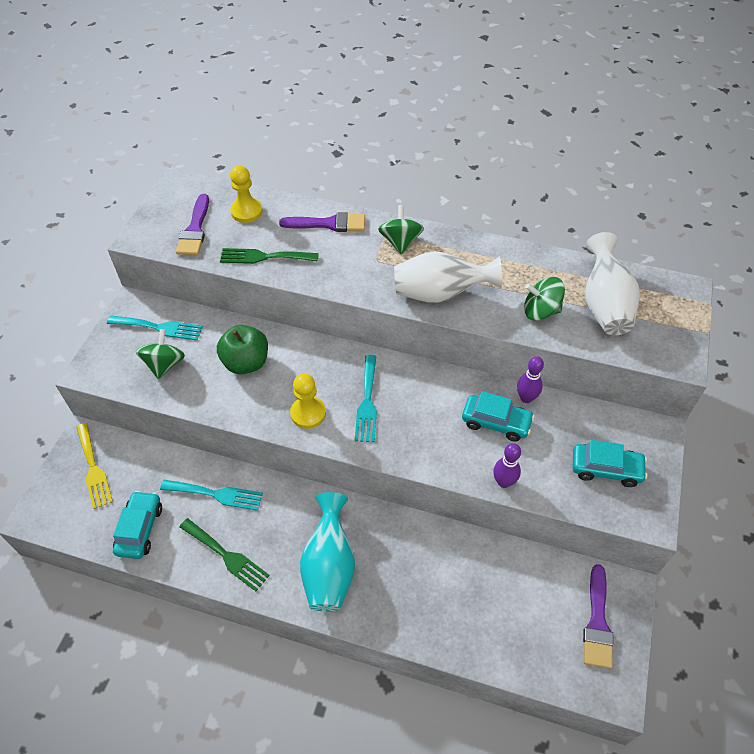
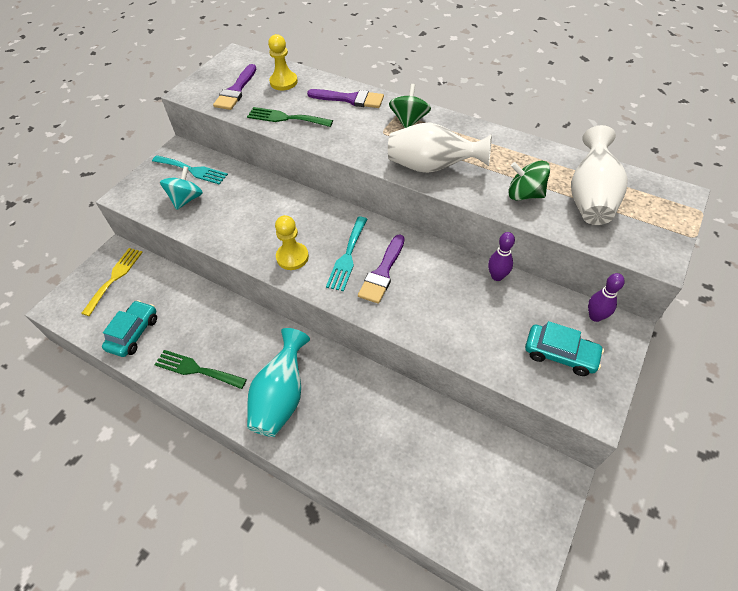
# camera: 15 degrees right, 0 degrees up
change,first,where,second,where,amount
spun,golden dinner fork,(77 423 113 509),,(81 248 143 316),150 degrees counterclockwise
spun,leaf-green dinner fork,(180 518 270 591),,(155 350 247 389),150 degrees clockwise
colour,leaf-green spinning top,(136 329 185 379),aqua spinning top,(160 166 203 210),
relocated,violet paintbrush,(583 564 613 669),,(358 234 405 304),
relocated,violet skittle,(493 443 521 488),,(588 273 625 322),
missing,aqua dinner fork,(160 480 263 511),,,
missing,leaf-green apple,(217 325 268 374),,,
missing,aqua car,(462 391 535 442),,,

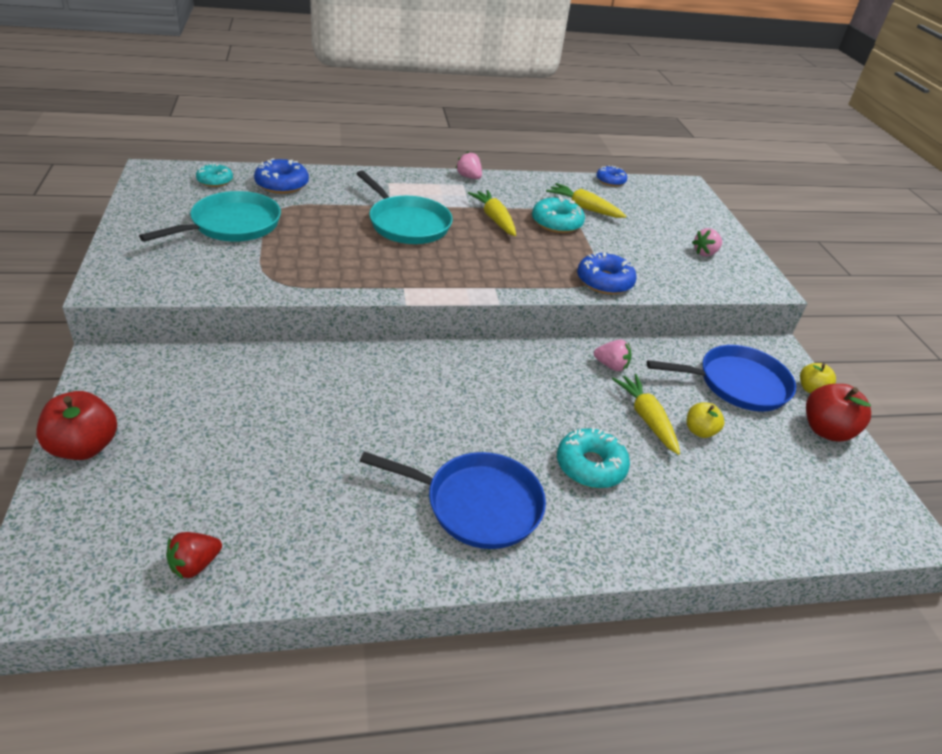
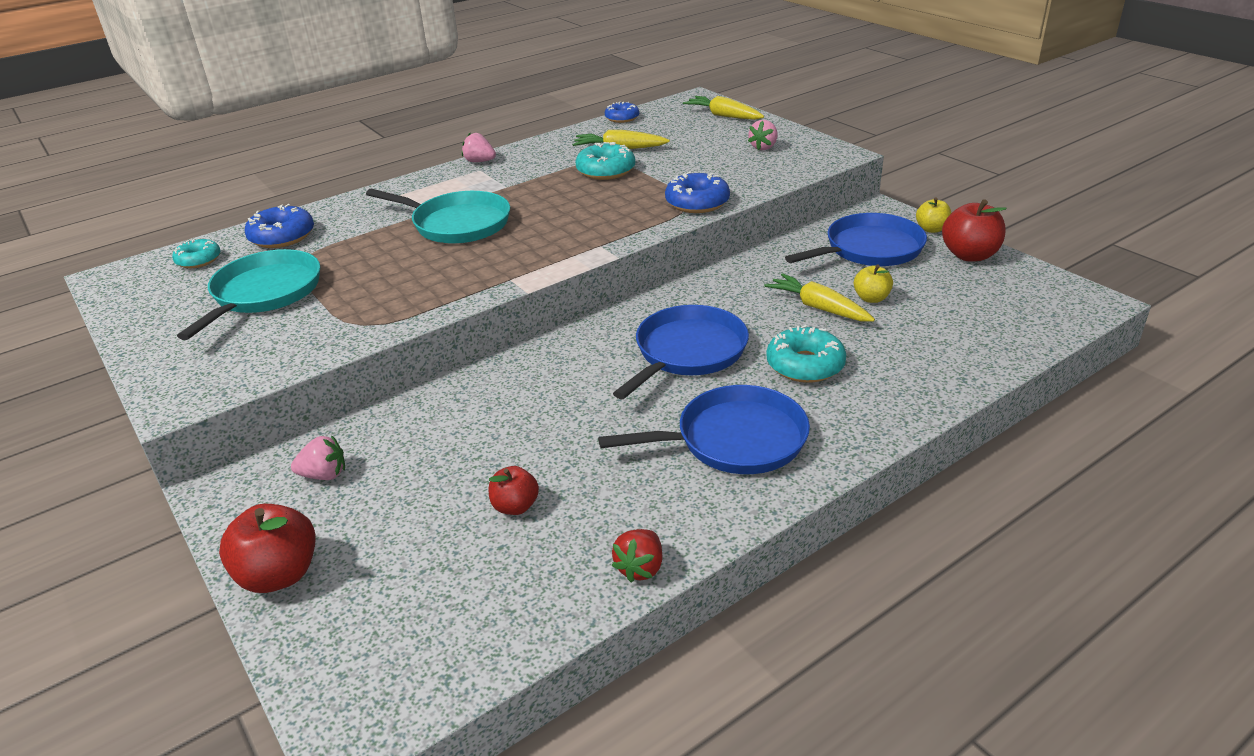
# camera: 20 degrees left, 5 degrees down
change,first,where,second,where,amount
relocated,pink berry,(594 339 632 371),,(291 435 345 480),
appeared,,,red apple,(489 466 539 515),
relocated,red berry,(166 532 222 580),,(612 529 662 582),
appeared,,,royal blue pan,(613 305 749 399),
relocated,golden carrot,(468 190 516 236),,(683 96 764 120),

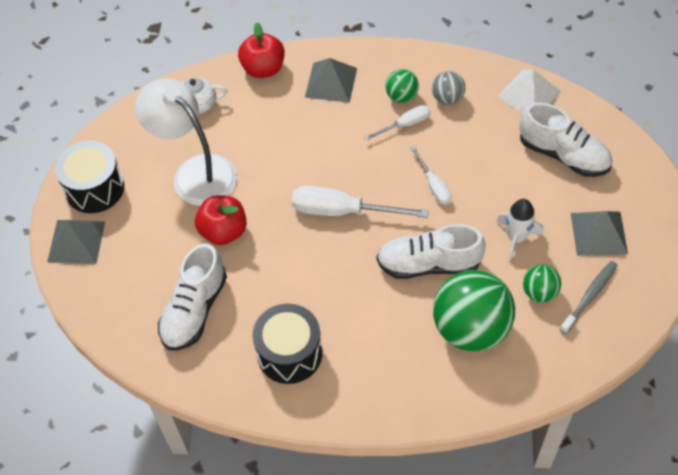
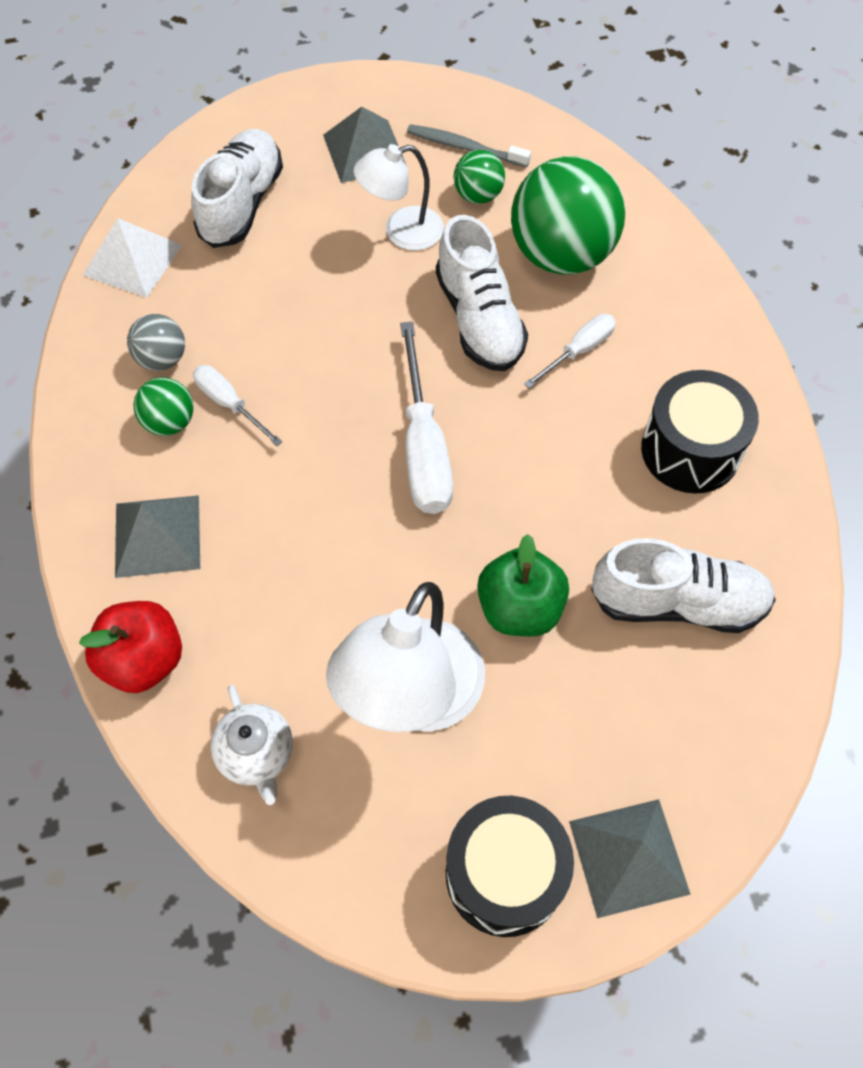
# camera: 110 degrees left, 5 degrees up
change,first,where,second,where,amount
exchanged,pure white rocket,(496 199 544 261),pure white desk lamp,(354 144 444 251),
colour,red apple,(195 196 247 245),leaf-green apple,(477 534 569 637),
relocated,pure white screwdriver,(410 146 452 205),,(524 314 616 388),

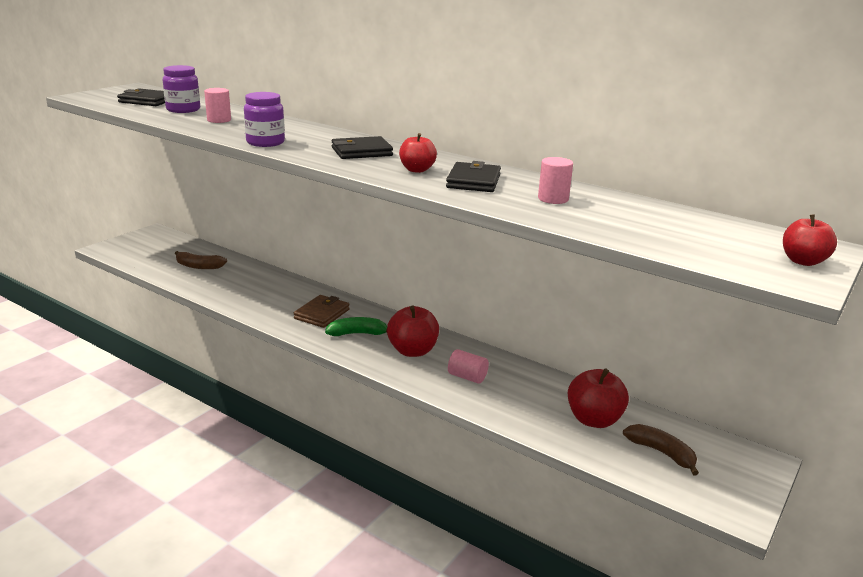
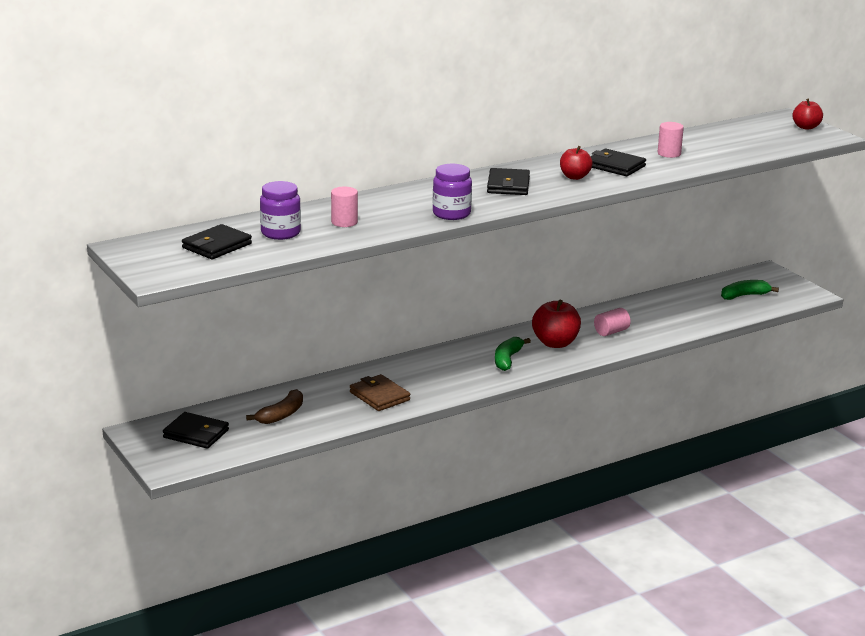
# camera: 65 degrees left, 0 degrees up
change,first,where,second,where,amount
appeared,,,ebony billfold,(163 412 229 449),
relocated,dark brown billfold,(294 295 350 328),,(350 374 410 411),
colour,dark brown banana fruit,(623 424 699 476),leaf-green banana fruit,(721 280 779 300),
missing,red apple,(568 368 629 428),,,

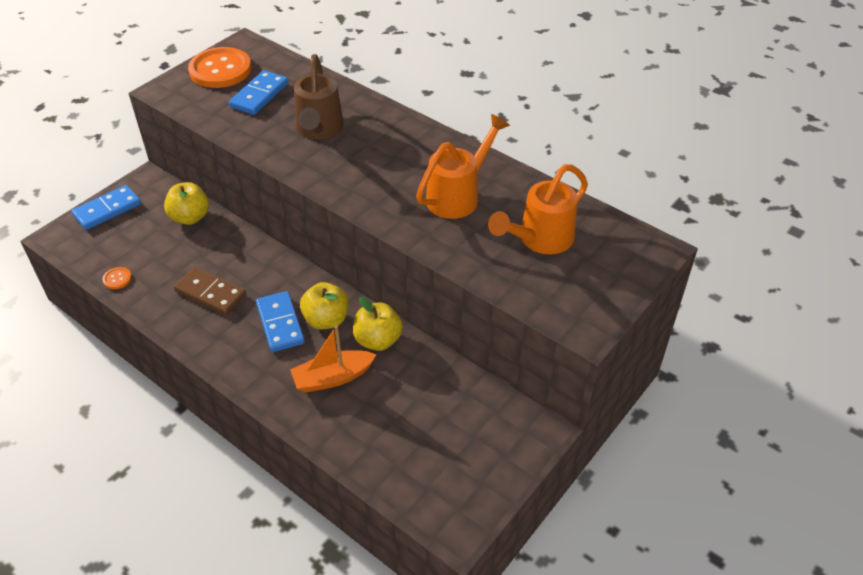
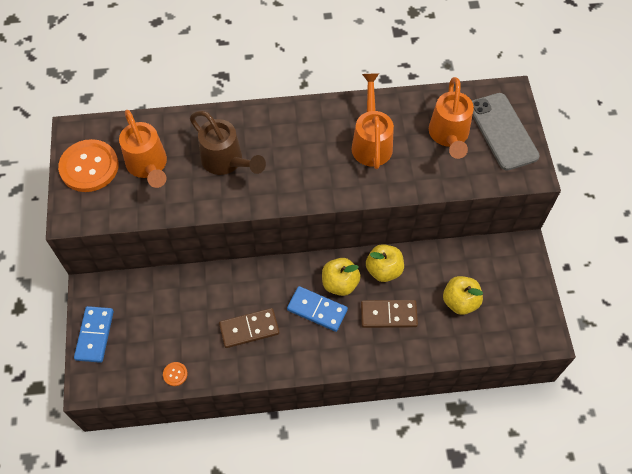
# camera: 45 degrees left, 15 degrees up
change,first,where,second,where,amount
exchanged,royal blue domino piece,(229 70 288 115),bright orange watering can,(119 110 167 188),
exchanged,bright orange sailboat,(290 325 377 393),dark brown domino piece,(361 300 418 328),
relocated,golden apple,(164 182 209 225),,(443 276 483 315),
appeared,,,ash-grey smartphone,(472 93 540 171),

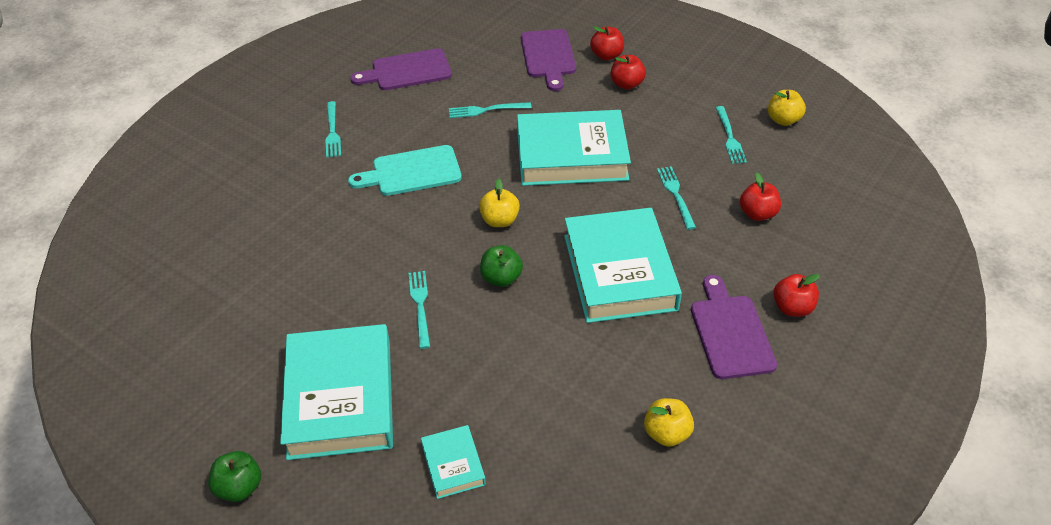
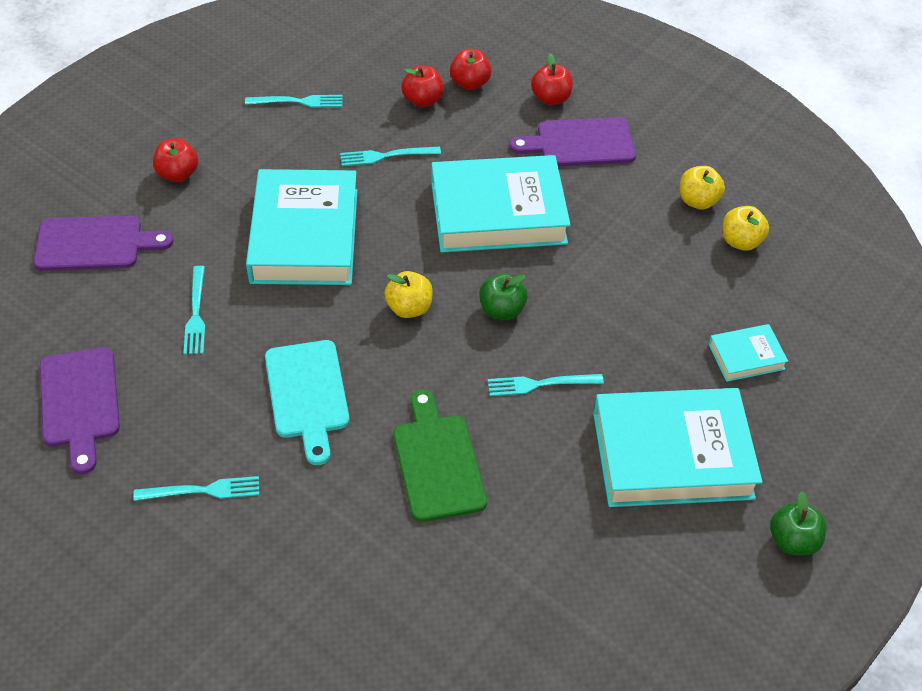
# camera: 90 degrees left, 5 degrees up
change,first,where,second,where,amount
appeared,,,leaf-green bread board,(394 390 487 522),
relocated,red apple,(590 26 624 60),,(450 49 492 90),
relocated,golden apple,(768 90 806 126),,(723 206 769 251),

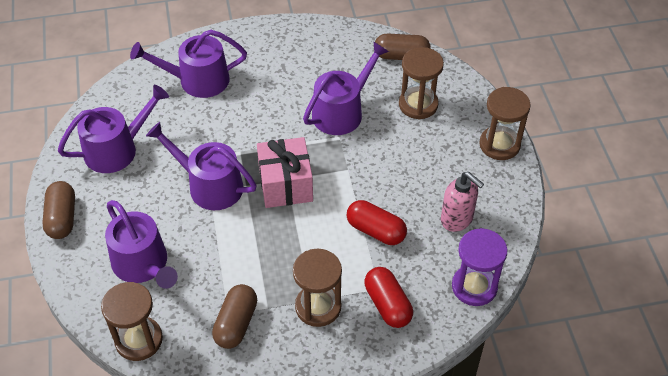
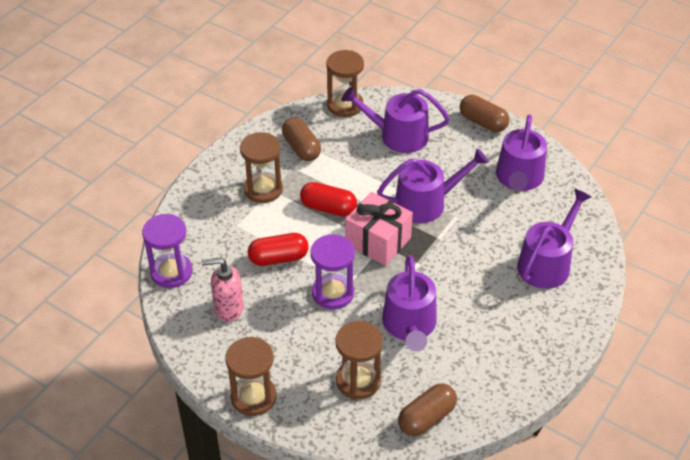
# camera: 135 degrees right, 5 degrees down
change,first,where,second,where,amount
relocated,red pill,(365 267 413 328),,(300 182 357 216),
appeared,,,violet sand timer,(311 234 355 309),

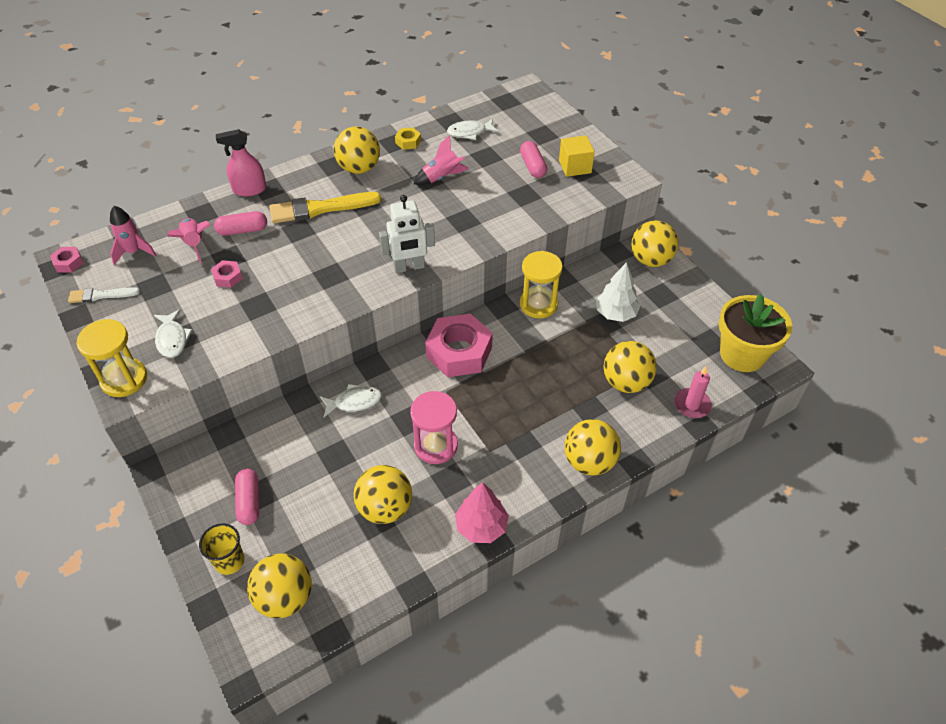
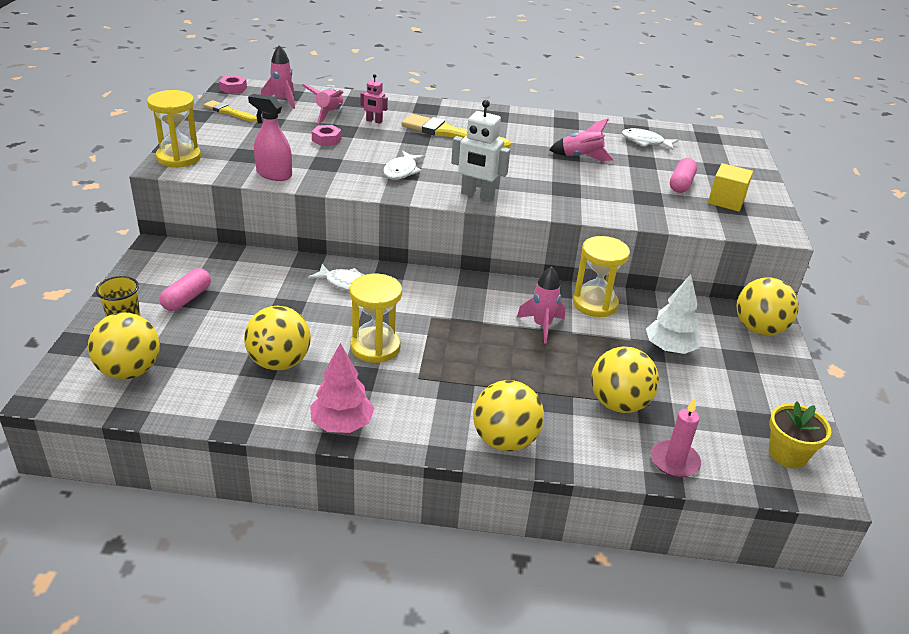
# camera: 35 degrees right, 15 degrees down
change,first,where,second,where,amount
colour,pure white paintbrush,(68 287 140 303),golden paintbrush,(204 100 257 122),
relocated,pink spray bottle,(216 129 266 196),,(248 94 292 181),
colour,pink sand timer,(410 391 458 464),golden sand timer,(350 274 402 363),
exchanged,pink pill,(214 211 267 235),pink toy robot,(361 74 388 124),
relocated,pure white fish figure,(154 309 193 358),,(383 151 425 180),
appeared,,,pink rocket,(517 266 565 344),
size,golden potted plant,(719 294 792 372),,(769 401 832 469),x0.61
missing,golden sphere,(334 127 380 174),,,
missing,golden hex nut,(395 127 421 150),,,
missing,pink hex nut,(425 314 493 377),,,

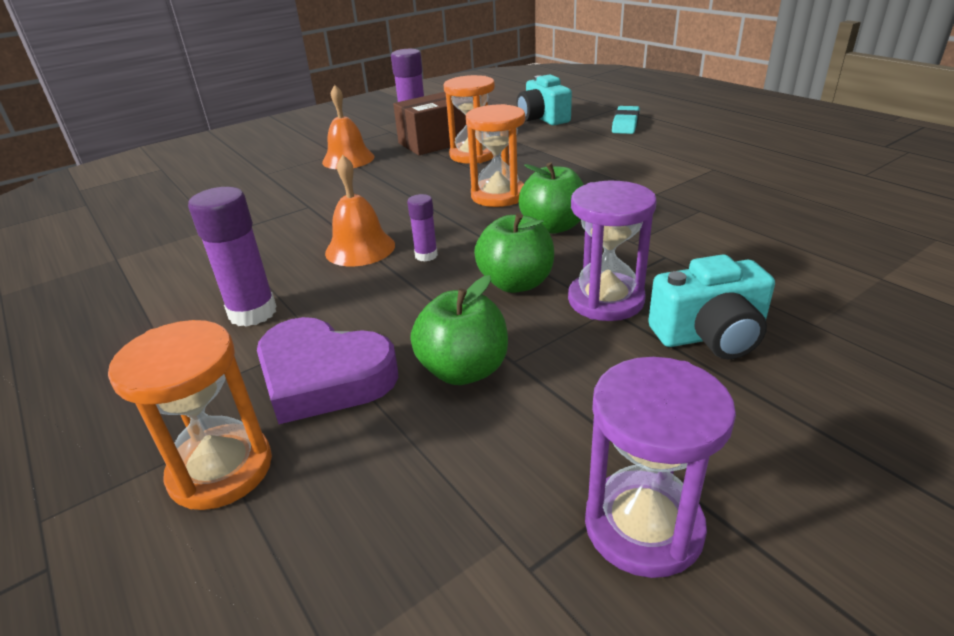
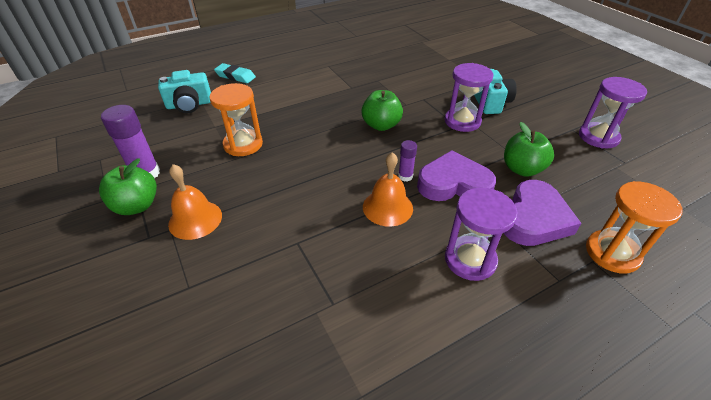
# camera: 85 degrees left, 10 degrees up
change,first,where,second,where,amount
relocated,leaf-green apple,(474 213 554 293),,(99 158 157 215),
appeared,,,violet love heart,(417 150 496 201),
exchanged,violet glue,(188 187 277 327),violet sand timer,(445 188 518 281),
missing,dark brown parcel,(393 92 466 155),,,
missing,bright orange sand timer,(466 104 525 207),,,

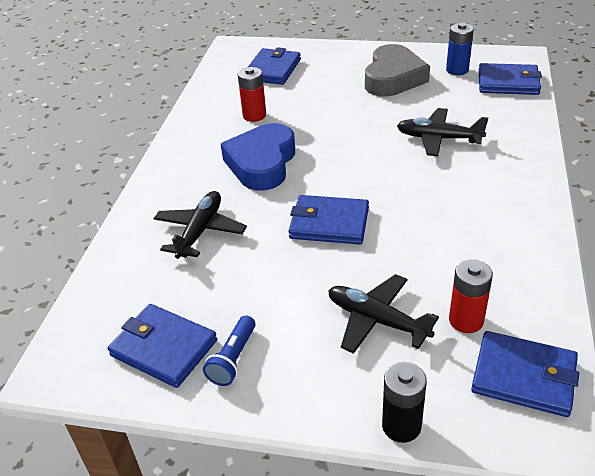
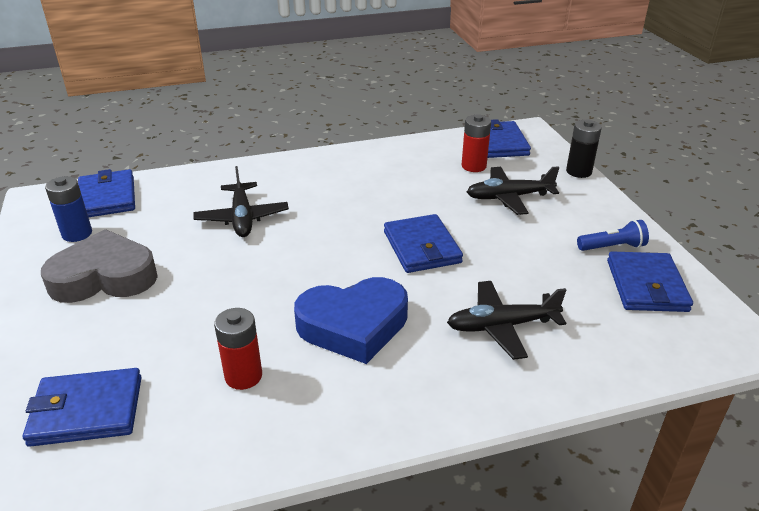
# camera: 120 degrees left, 5 degrees down
change,first,where,second,where,amount
spun,ebony aeroplane,(328 274 439 354),,(467 166 560 215),75 degrees clockwise

